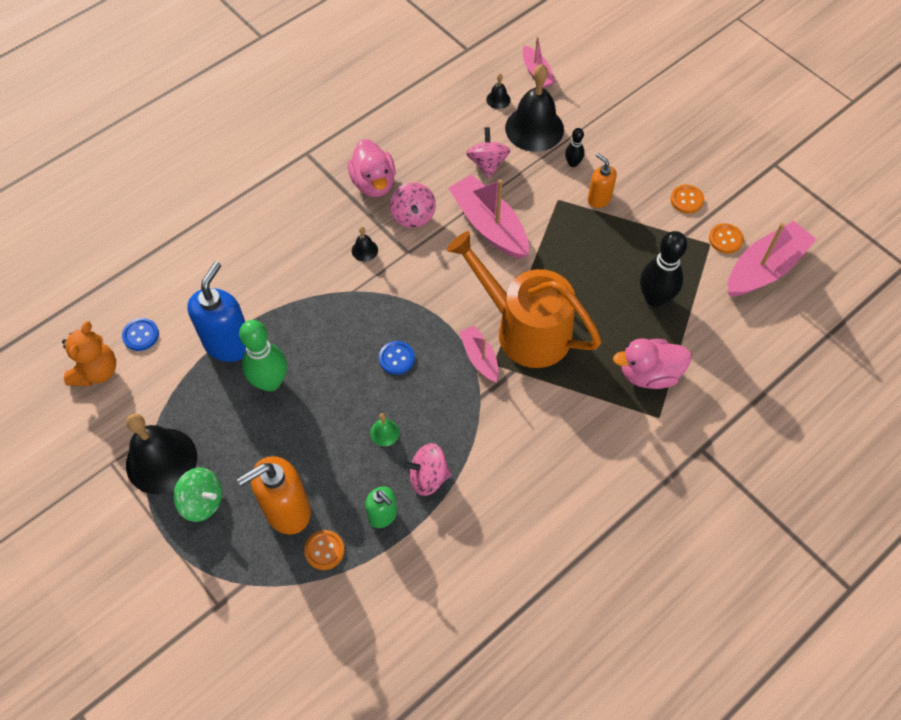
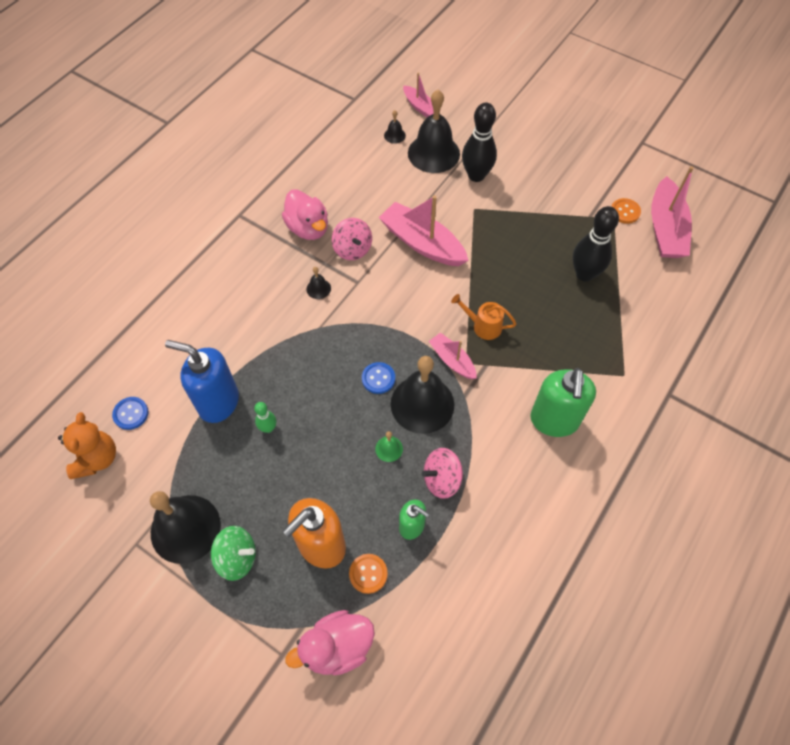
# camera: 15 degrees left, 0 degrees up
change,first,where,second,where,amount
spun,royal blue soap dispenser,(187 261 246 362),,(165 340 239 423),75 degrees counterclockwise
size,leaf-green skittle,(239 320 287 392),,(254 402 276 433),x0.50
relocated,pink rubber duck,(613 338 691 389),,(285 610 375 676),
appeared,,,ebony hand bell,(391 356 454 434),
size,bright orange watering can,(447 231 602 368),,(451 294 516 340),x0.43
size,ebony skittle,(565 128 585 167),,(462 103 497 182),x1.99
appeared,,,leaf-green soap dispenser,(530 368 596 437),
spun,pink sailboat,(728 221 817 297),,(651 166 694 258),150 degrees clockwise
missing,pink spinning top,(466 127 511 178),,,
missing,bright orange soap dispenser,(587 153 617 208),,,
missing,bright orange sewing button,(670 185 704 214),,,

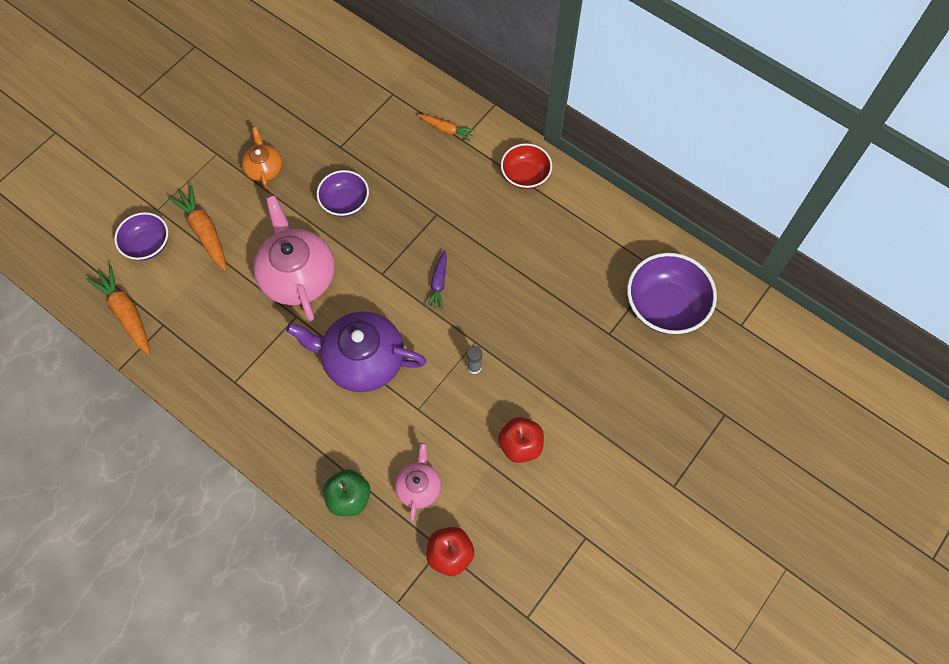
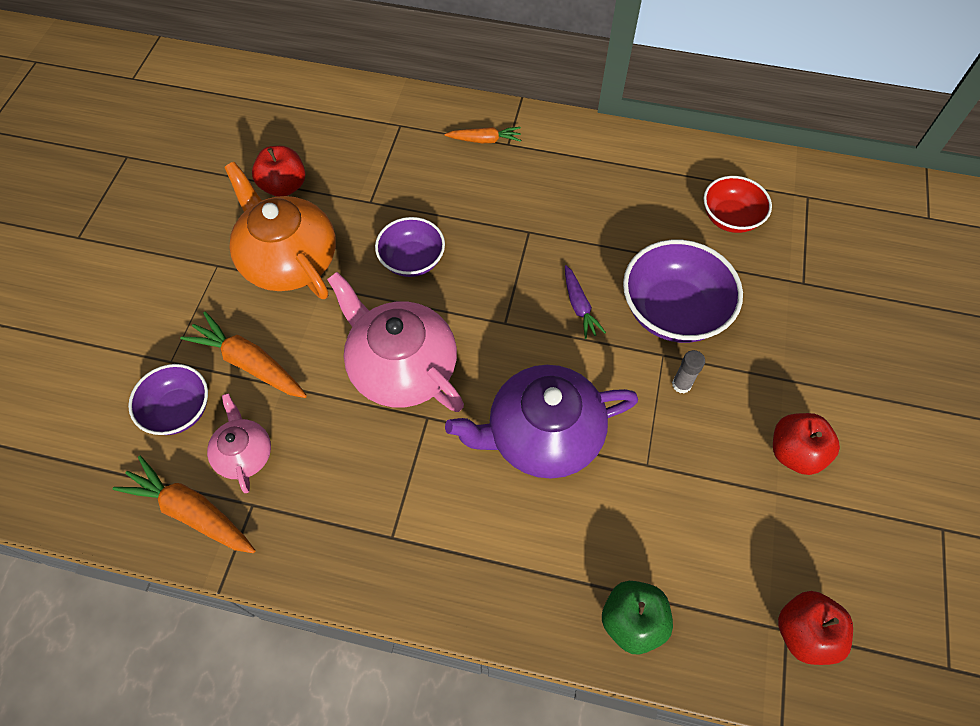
# camera: 25 degrees left, 5 degrees down
change,first,where,second,where,amount
relocated,pink teapot,(395 443 441 521),,(207 393 271 493),
size,bright orange teapot,(242 127 282 189),,(224 162 336 299),x1.89
appeared,,,red apple,(252 146 305 197),
relocated,violet serving bowl,(627 253 717 334),,(623 240 743 343),
relocated,red serving bowl,(501 143 552 189),,(703 176 772 233),

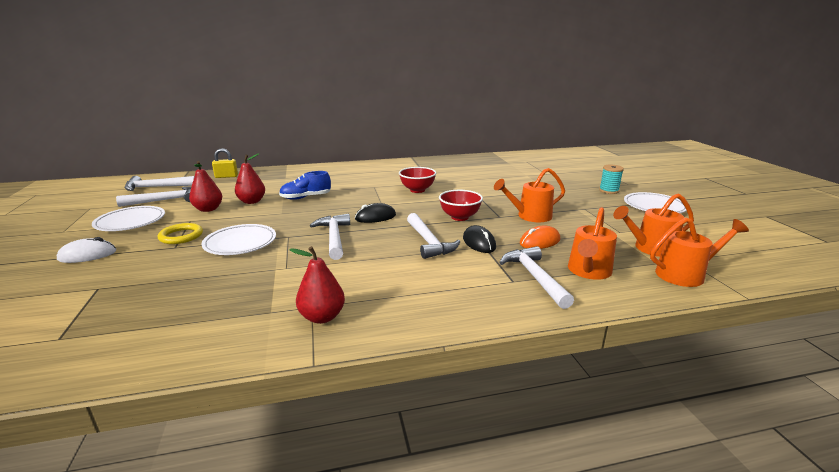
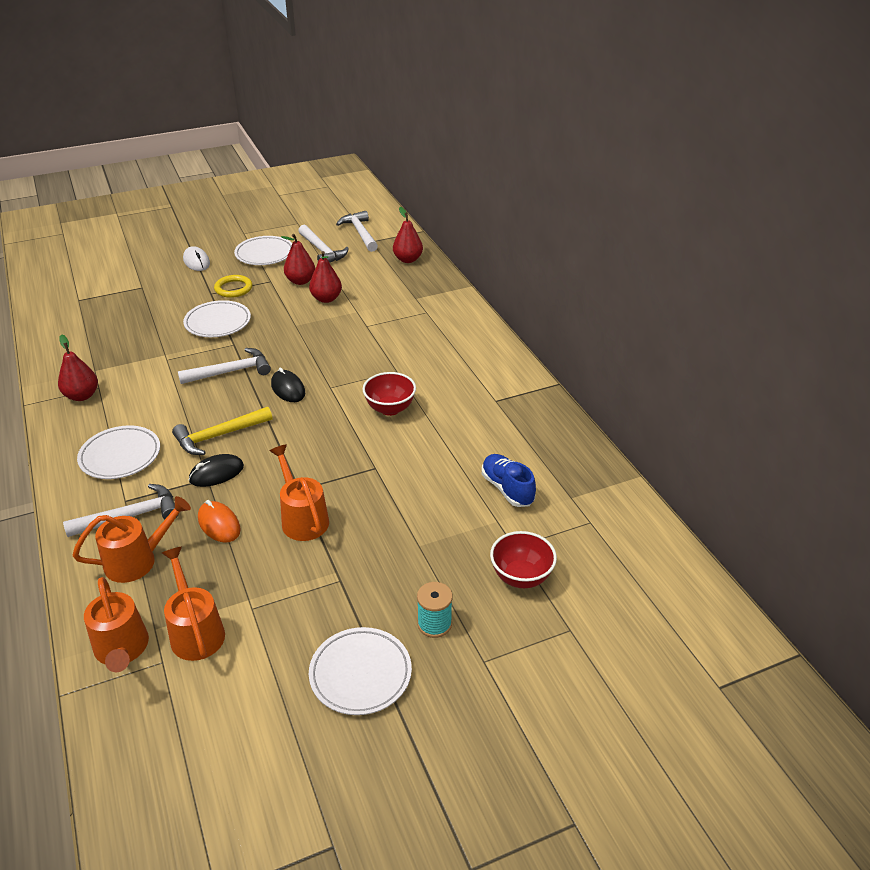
# camera: 80 degrees right, 15 degrees up
change,first,where,second,where,amount
spun,bright orange watering can,(568 207 617 280),,(73 496 191 583),135 degrees clockwise
appeared,,,pure white dinner plate,(77 425 160 479),
colour,pure white hammer,(407 213 460 259),golden hammer,(172 407 272 455),
exchanged,golden padlock,(212 148 238 178),red pear,(393 207 423 263),
relocated,royal blue sneaker,(279 171 331 200),,(482 454 536 507),
relocated,red serving bowl,(439 190 483 221),,(490 531 557 588),

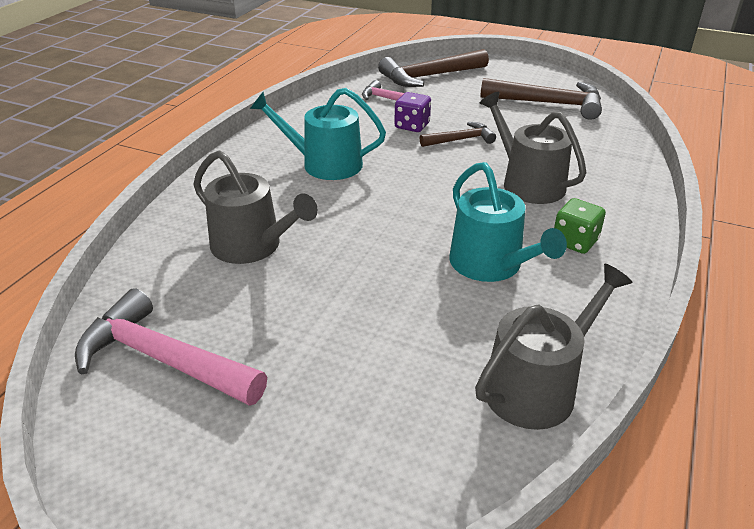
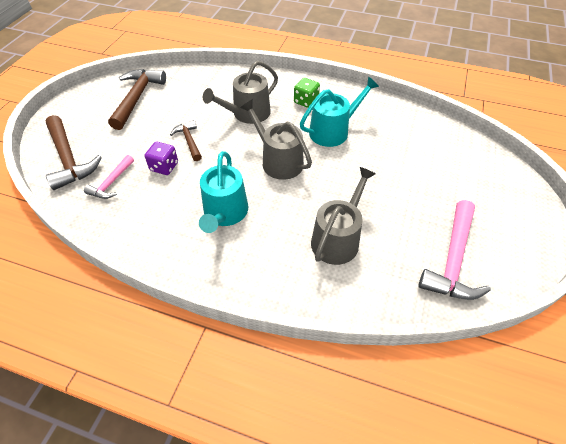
# camera: 95 degrees left, 15 degrees up
change,first,where,second,where,amount
relocated,ash-grey watering can,(475 264 633 430),,(240 99 312 180),

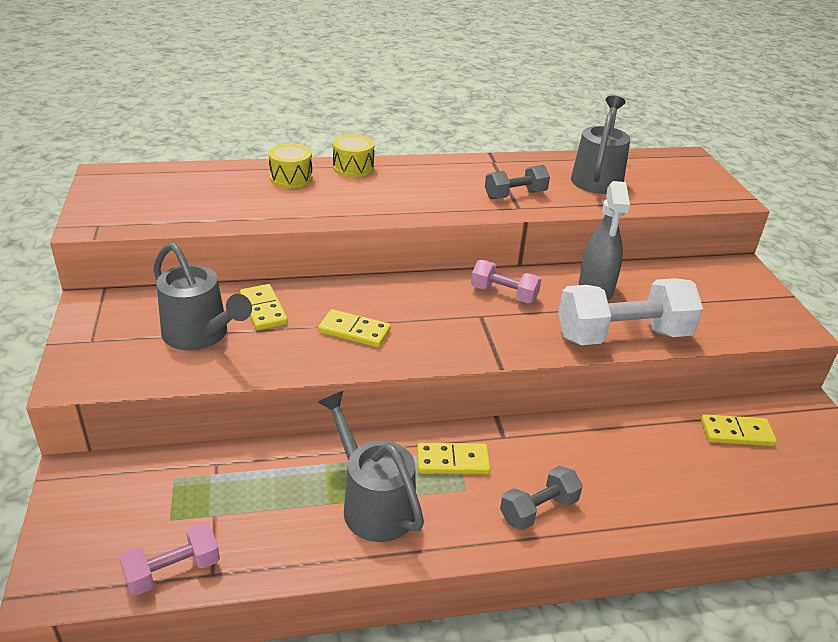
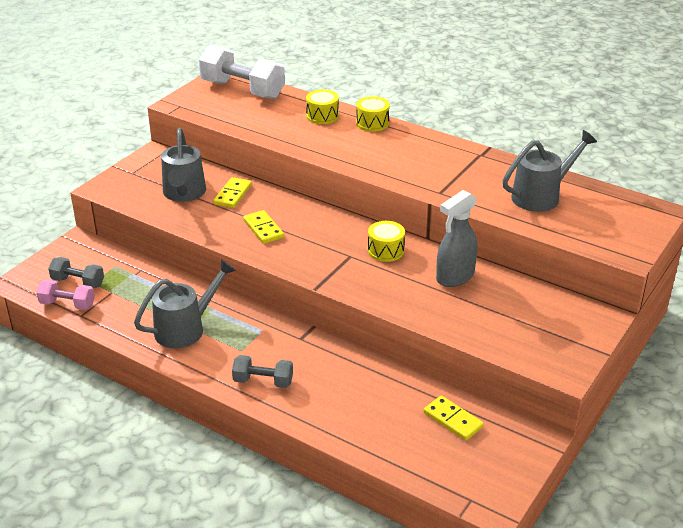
# camera: 45 degrees right, 0 degrees up
change,first,where,second,where,amount
relocated,ash-grey dumbbell,(485 165 550 200),,(48 257 104 288),
spun,ash-grey watering can,(318 391 424 542),,(134 259 236 348),45 degrees clockwise
relocated,pure white dumbbell,(558 278 703 345),,(199 44 285 99),
exchanged,pink dumbbell,(471 260 542 303),golden snare drum,(368 221 405 262),
missing,golden domino piece,(417 443 490 474),,,

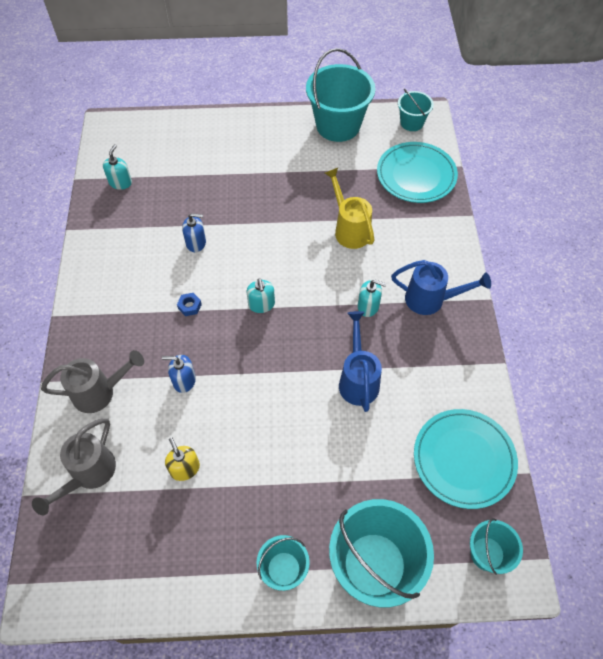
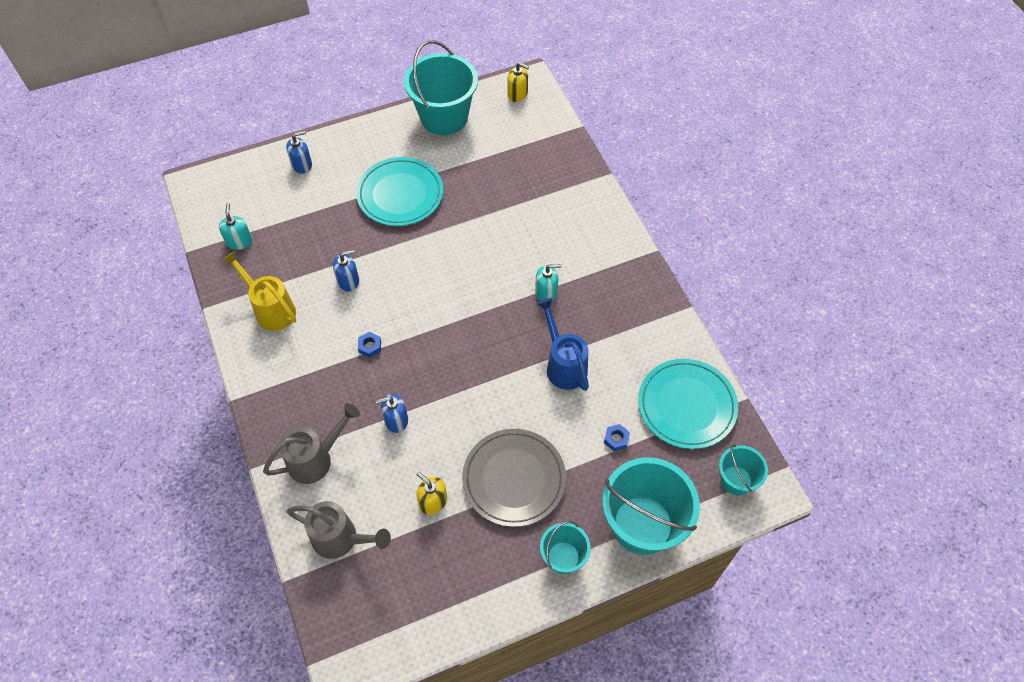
# camera: 20 degrees left, 0 degrees up
change,first,where,second,where,amount
relocated,golden watering can,(325 168 374 249),,(222 250 296 331),
appeared,,,royal blue soap dispenser,(286 131 312 174),
spun,ash-grey watering can,(32 418 116 515),,(287 501 391 559),75 degrees counterclockwise
relocated,aqua dinner plate,(377 142 458 203),,(356 157 443 226),
appeared,,,ash-grey dinner plate,(462 429 566 527),
exchanged,aqua pail,(398 88 434 131),golden soap dispenser,(508 62 529 102),
appeared,,,royal blue hex nut,(604 424 630 451),
missing,aqua soap dispenser,(247 278 275 313),,,
missing,royal blue watering can,(391 260 491 315),,,

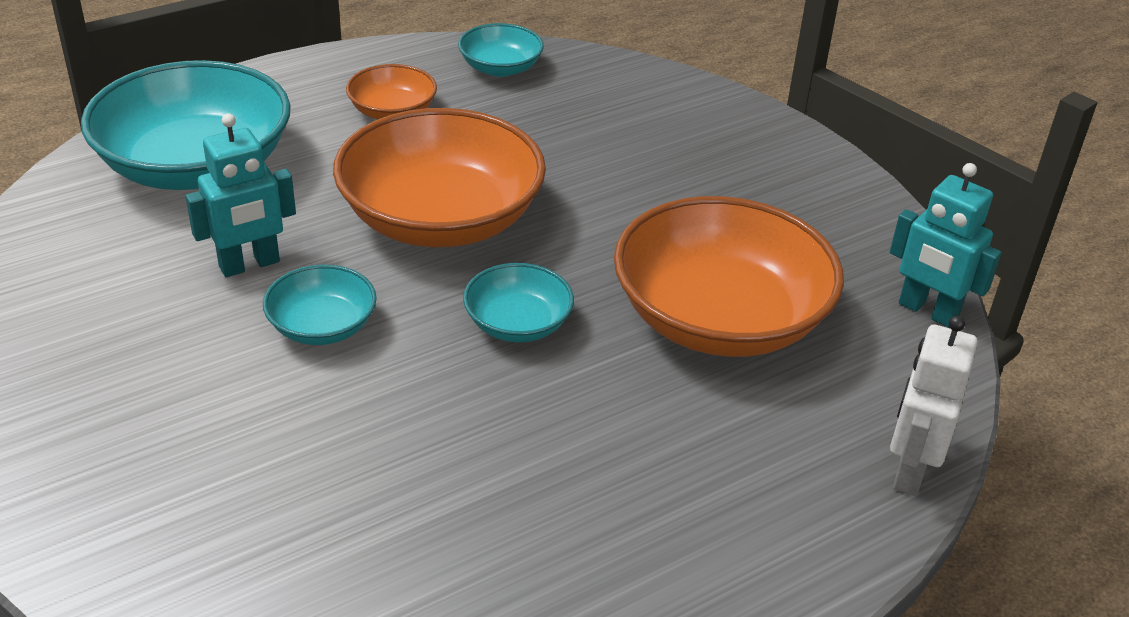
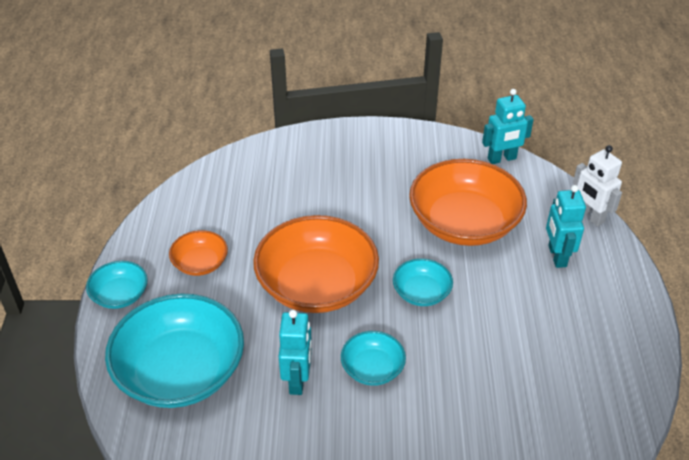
# camera: 55 degrees left, 5 degrees up
change,first,where,second,where,amount
relocated,aqua serving bowl,(458 23 544 77),,(86 261 148 309),
appeared,,,aqua toy robot,(546 185 586 268),

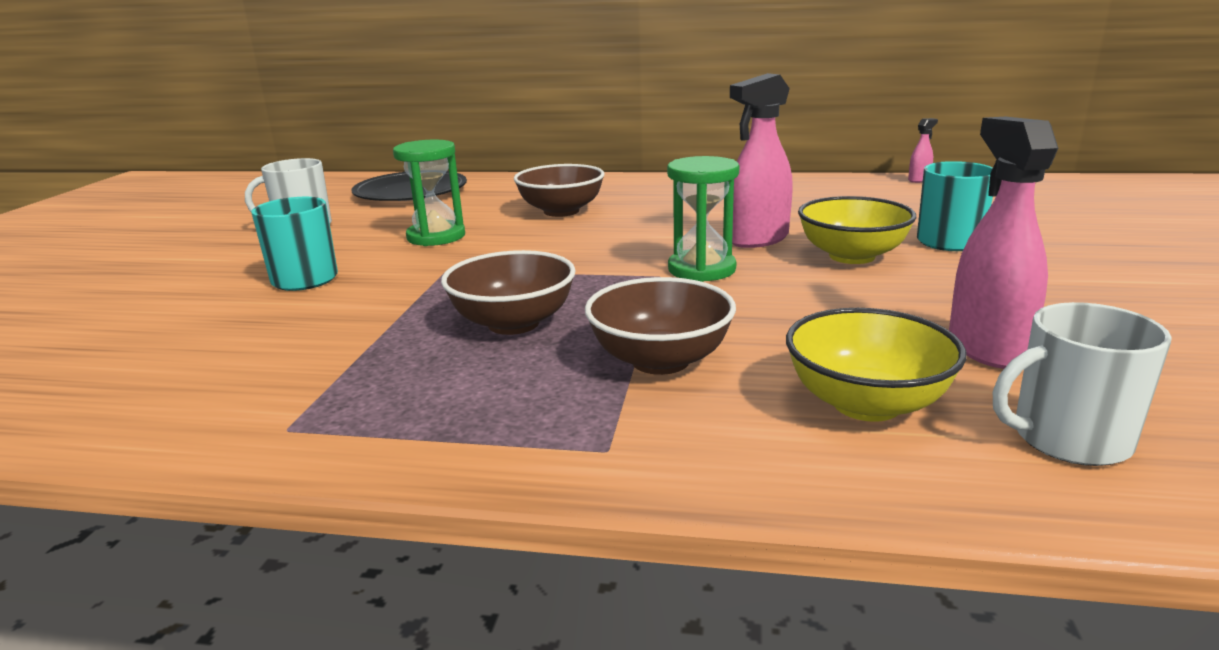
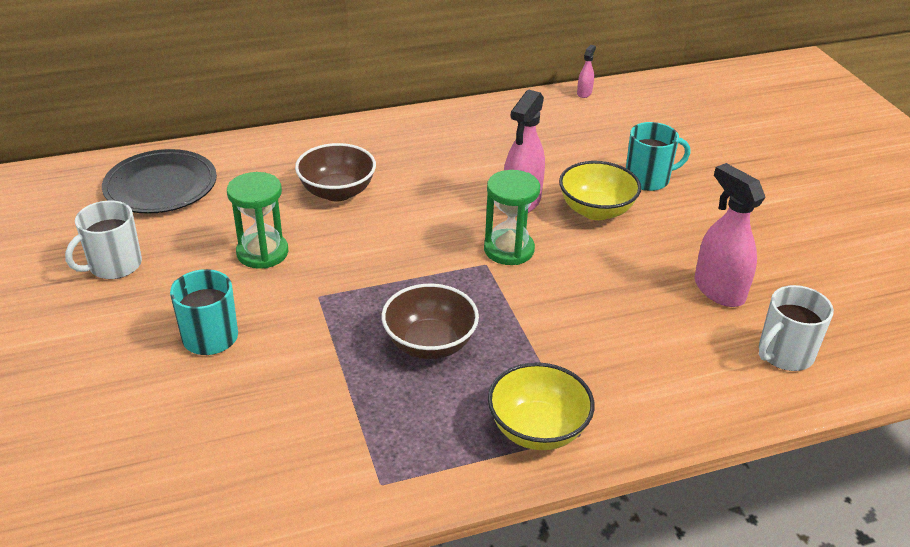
# camera: 30 degrees left, 15 degrees up
change,first,where,second,where,amount
relocated,golden serving bowl,(786 308 966 422),,(488 362 595 450),
missing,dark brown serving bowl,(585 277 736 375),,,

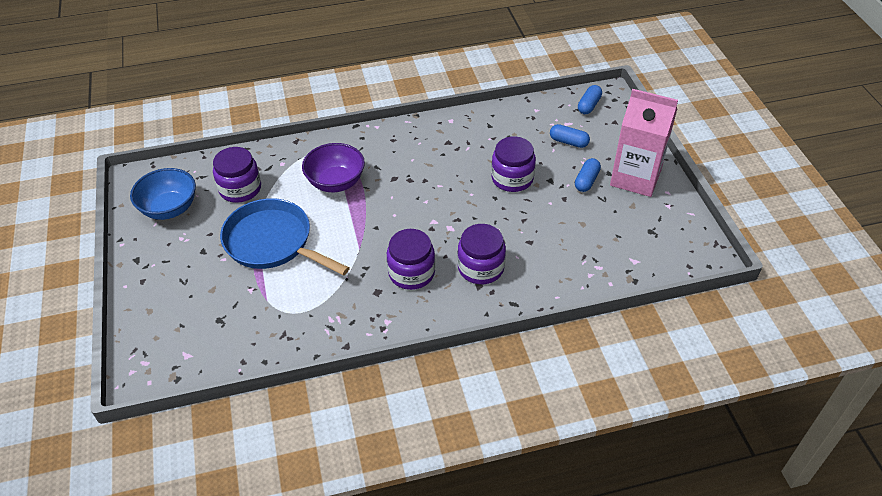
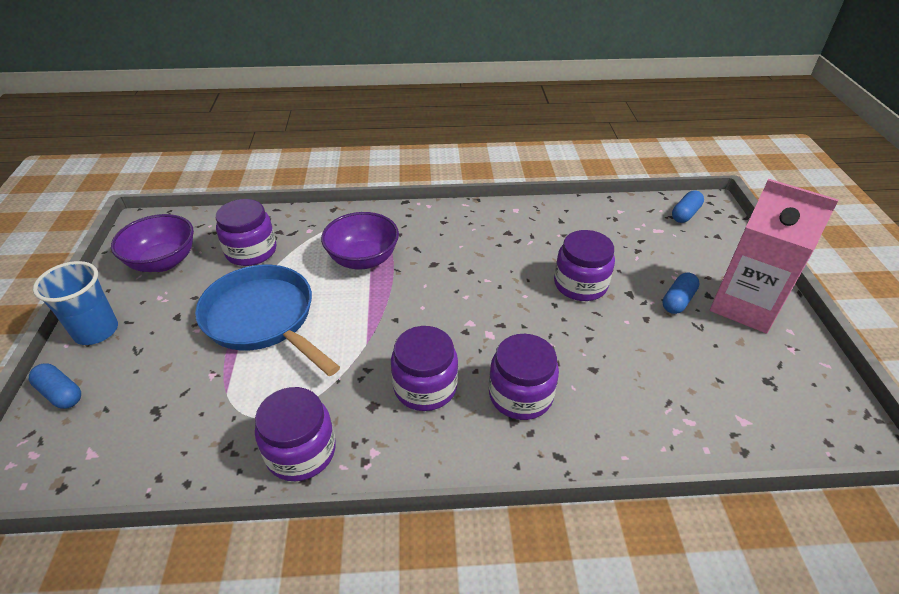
# camera: 10 degrees right, 5 degrees down
change,first,where,second,where,amount
relocated,royal blue pill,(550 124 590 148),,(29 364 81 409),
appeared,,,royal blue cup,(33 261 118 345),
colour,royal blue serving bowl,(130 168 196 220),violet serving bowl,(111 214 194 272),
appeared,,,violet jar,(255 387 336 481),

